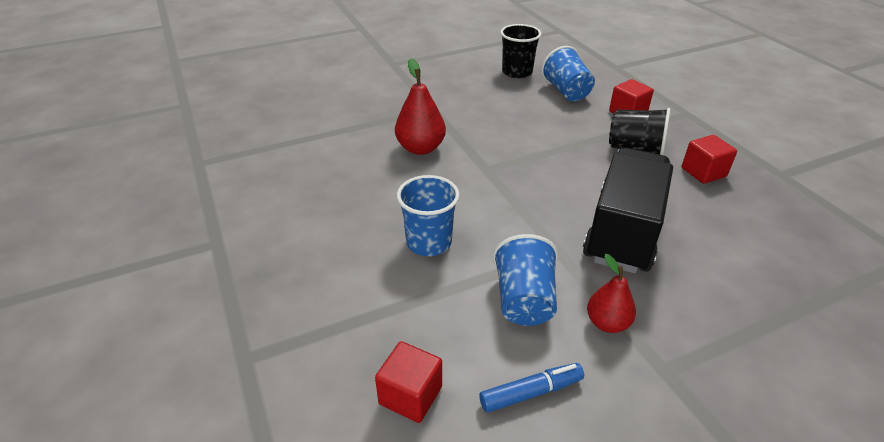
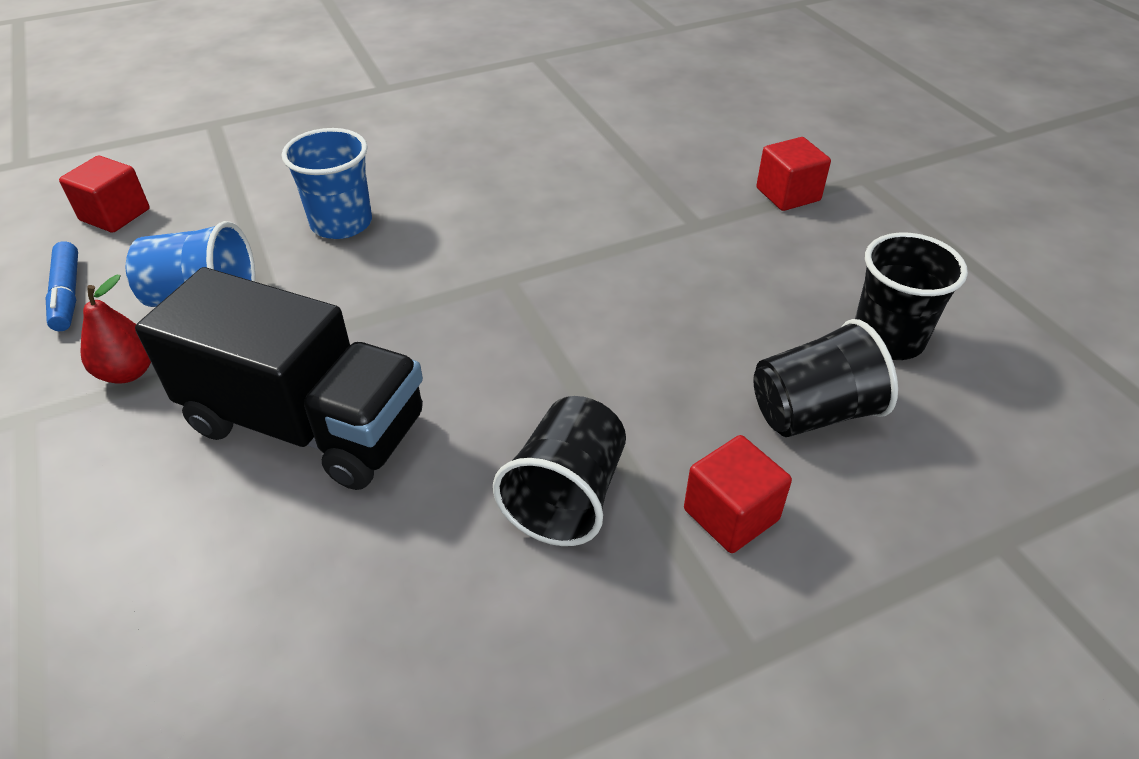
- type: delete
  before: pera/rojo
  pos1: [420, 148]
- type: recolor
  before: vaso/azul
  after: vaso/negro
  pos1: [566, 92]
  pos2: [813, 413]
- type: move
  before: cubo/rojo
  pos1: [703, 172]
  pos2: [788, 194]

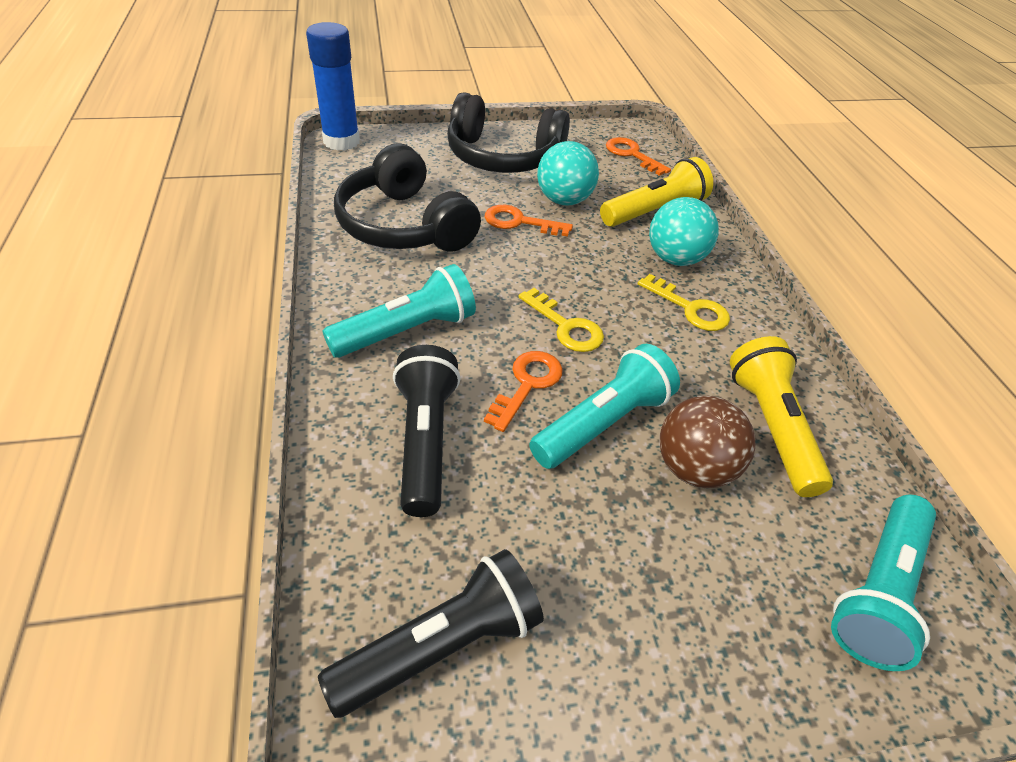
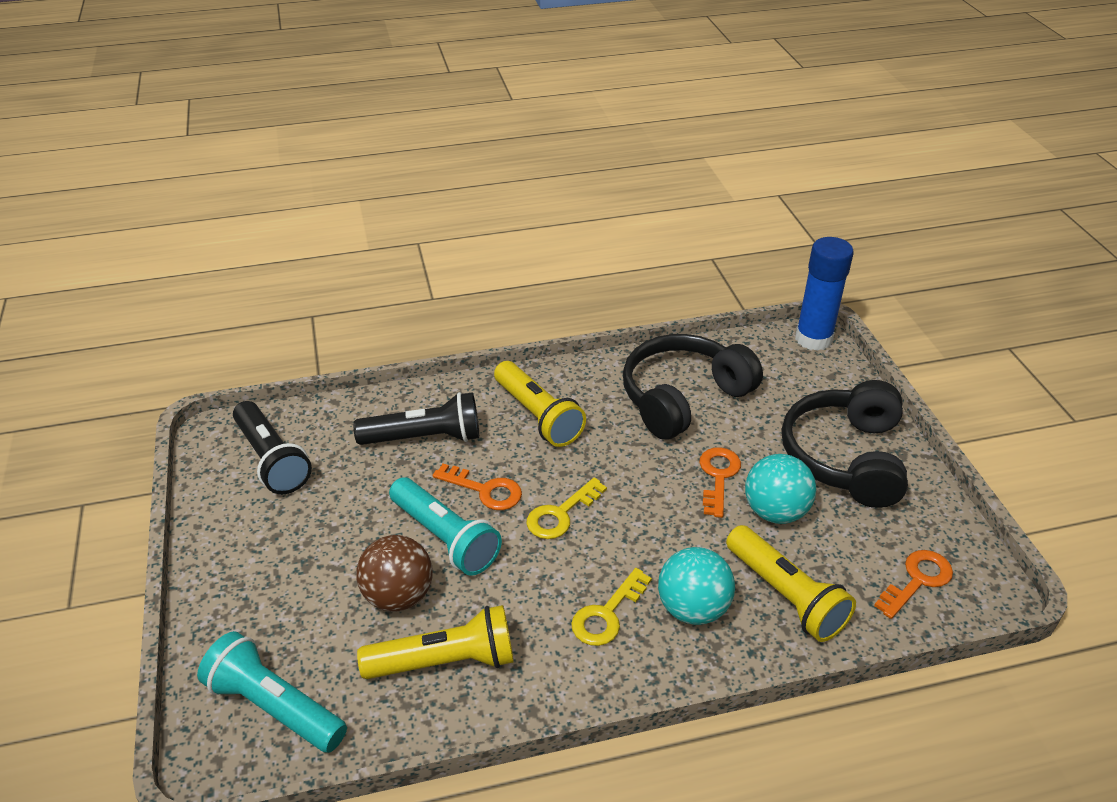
- type: recolor
  before: lámpara de mano/turquesa
  after: lámpara de mano/amarillo
  pos1: [406, 331]
  pos2: [538, 415]

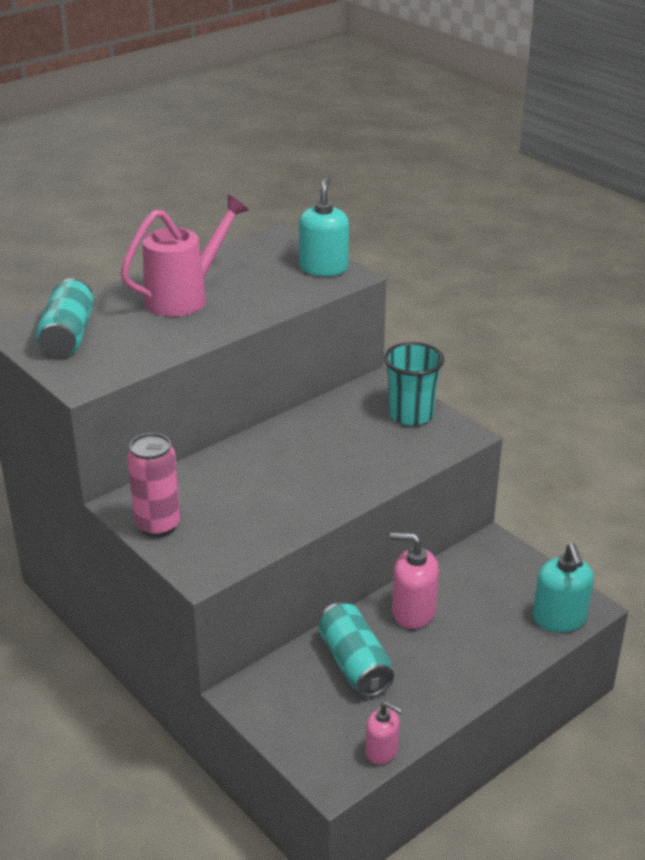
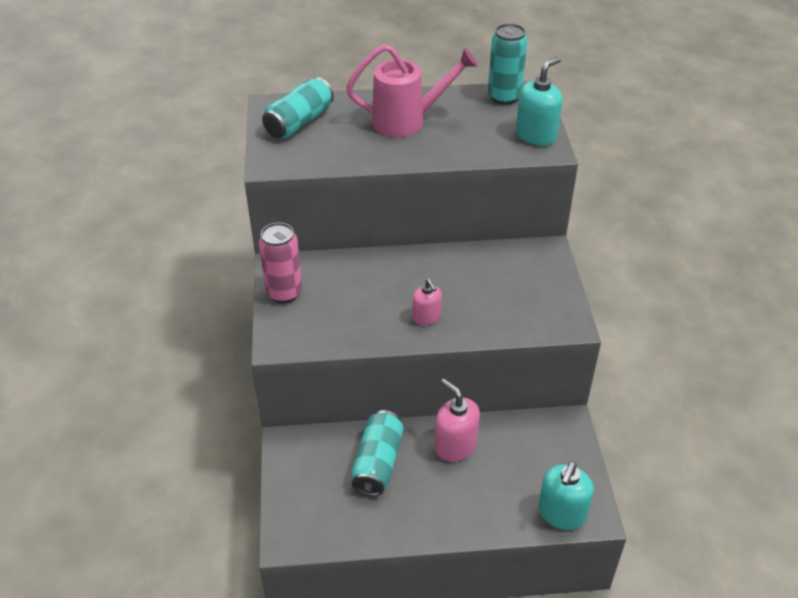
- type: move
  before: dispensador de jabón/rosa
  pos1: [382, 751]
  pos2: [426, 317]
- type: delete
  before: vaso/turquesa
  pos1: [411, 415]
- type: insert
  after: lata/turquesa
  pos2: [504, 97]

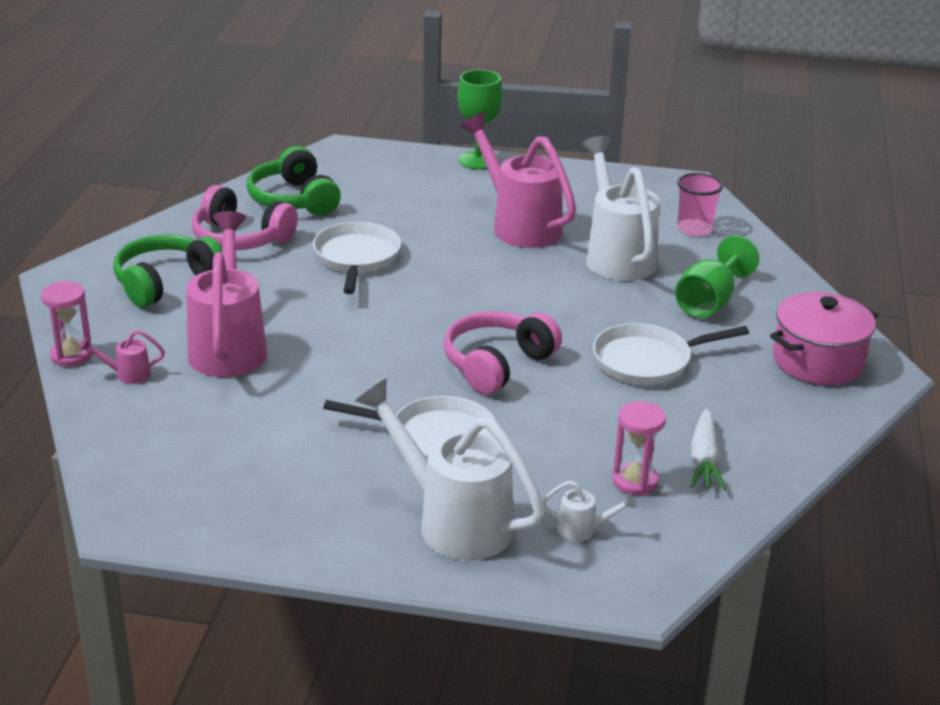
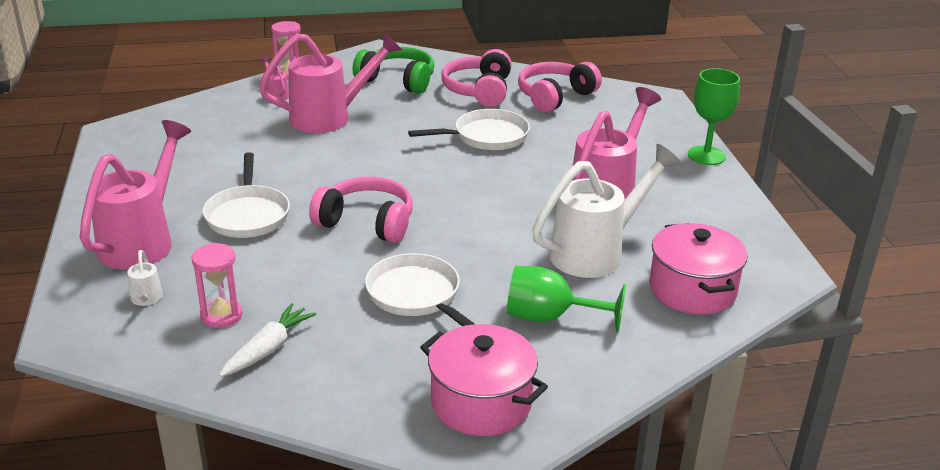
- type: recolor
  before: auriculares/verde
  after: auriculares/rosa
  pos1: [294, 200]
  pos2: [555, 97]
- type: recolor
  before: regadera/blanco
  after: regadera/rosa
  pos1: [452, 521]
  pos2: [143, 240]
- type: replace
  before: vaso/rosa
  after: olla/rosa
  pos1: [694, 229]
  pos2: [692, 290]
- type: rotate
  before: zanahoria/blanco
  pos1: [704, 459]
  pos2: [268, 349]
  turn: 135

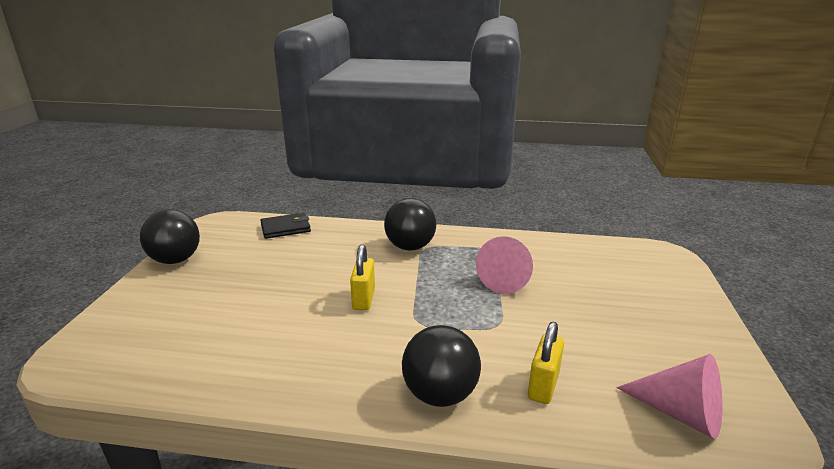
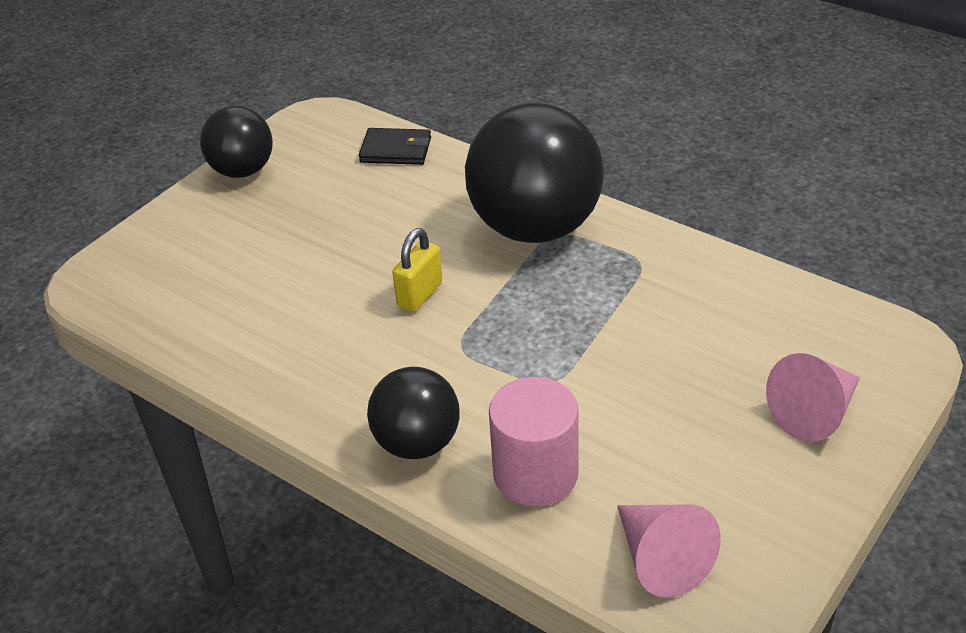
- type: resize
  before: pelota/negro
  pos1: [410, 247]
  pos2: [535, 227]
  scale: 1.78
- type: move
  before: cono/rosa
  pos1: [505, 279]
  pos2: [814, 413]
- type: replace
  before: candado/amarillo
  after: cilindro/rosa
  pos1: [543, 386]
  pos2: [535, 474]

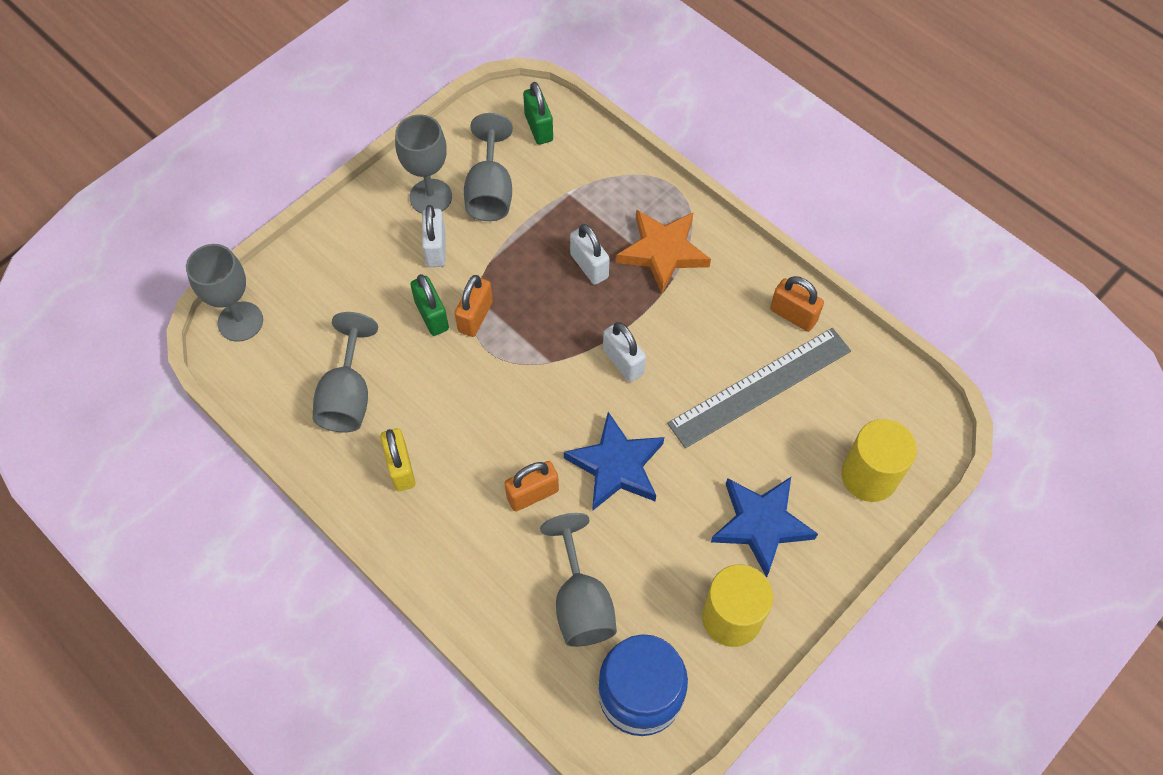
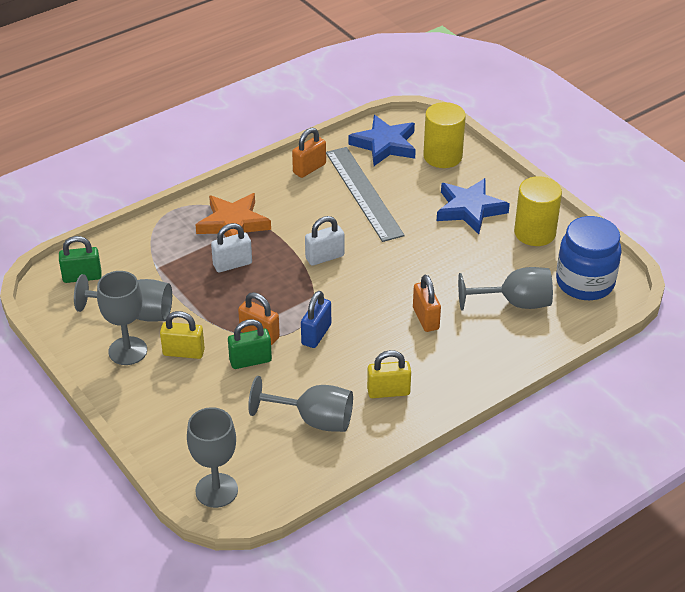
- type: recolor
  before: candado/blanco
  after: candado/amarillo
  pos1: [436, 249]
  pos2: [183, 352]
- type: move
  before: estrella/azul
  pos1: [616, 466]
  pos2: [385, 144]
- type: insert
  after: candado/azul
  pos2: [316, 334]

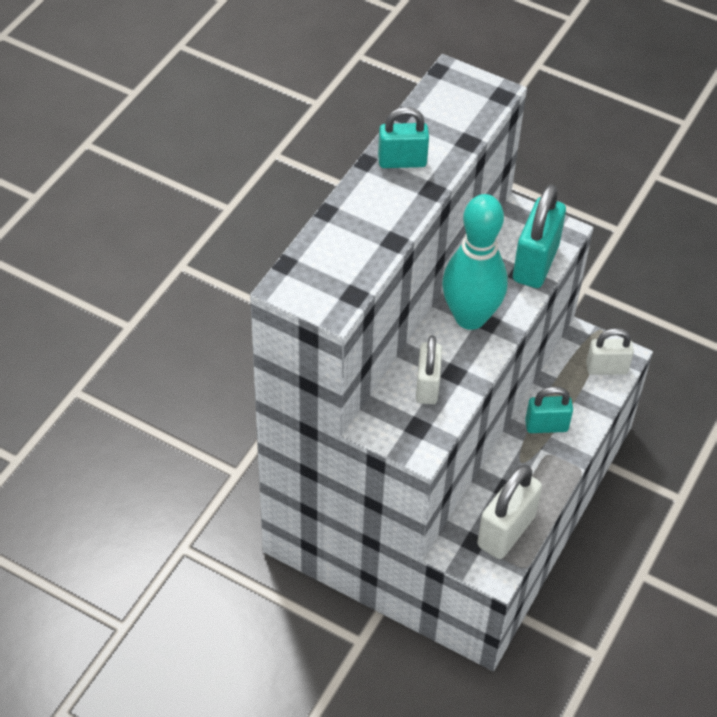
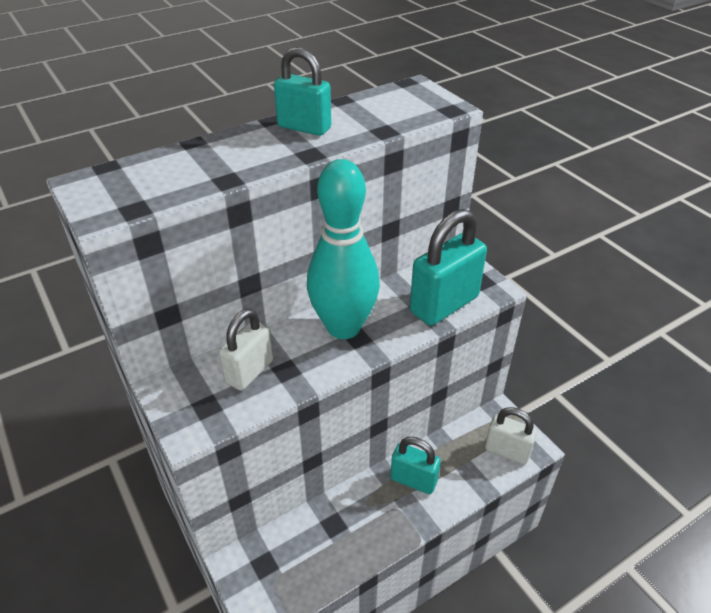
- type: delete
  before: candado/blanco
  pos1: [506, 531]

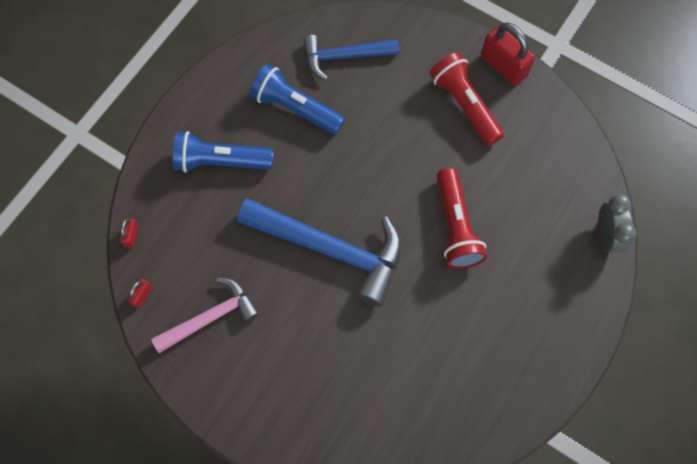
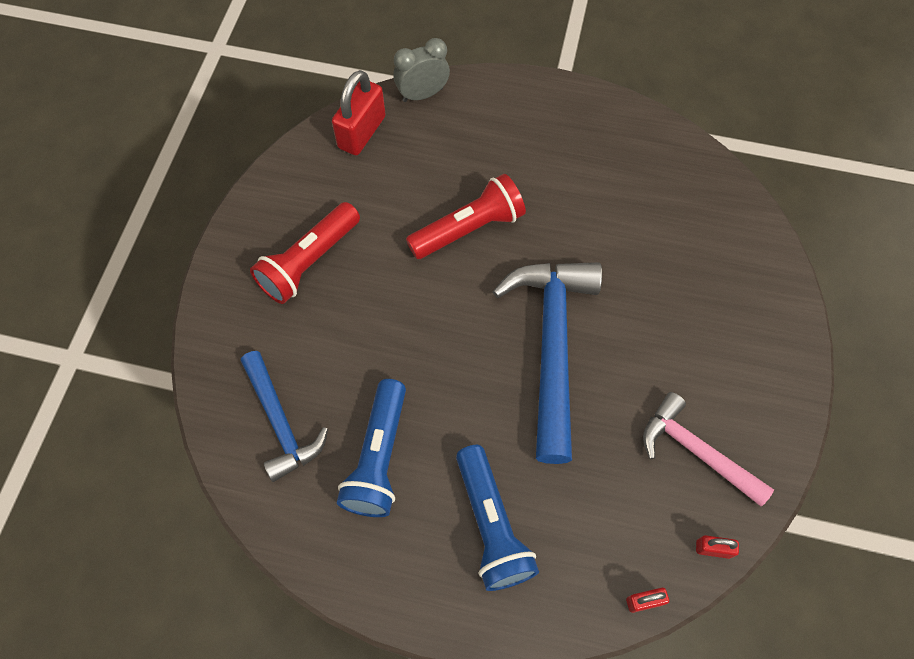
- type: move
  before: candado/rojo
  pos1: [503, 66]
  pos2: [362, 132]

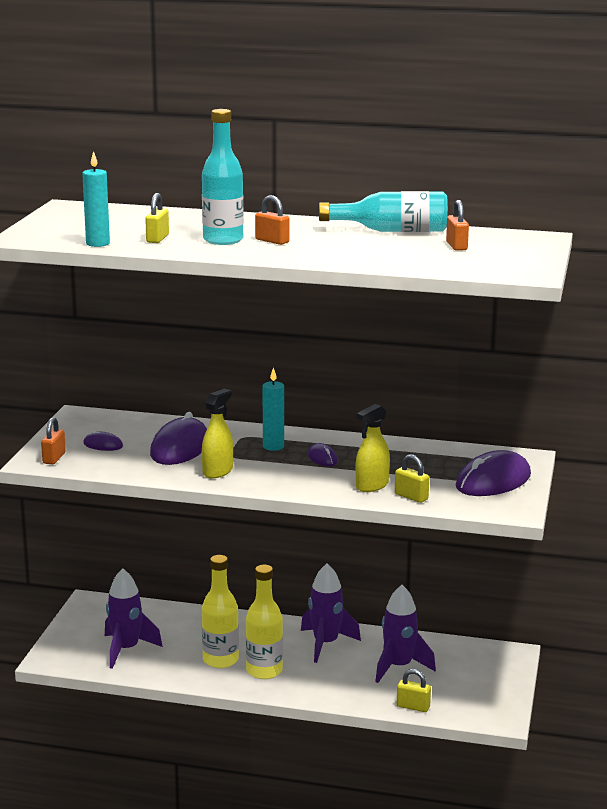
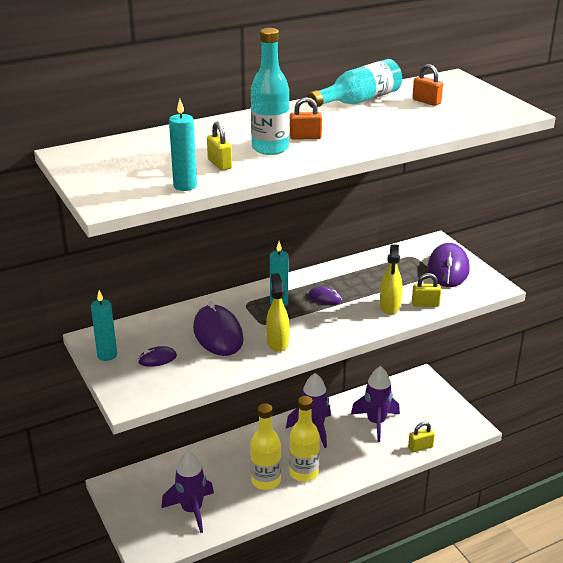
- type: delete
  before: candado/naranja
  pos1: [54, 458]
- type: insert
  after: vela/turquesa
  pos2: [107, 355]

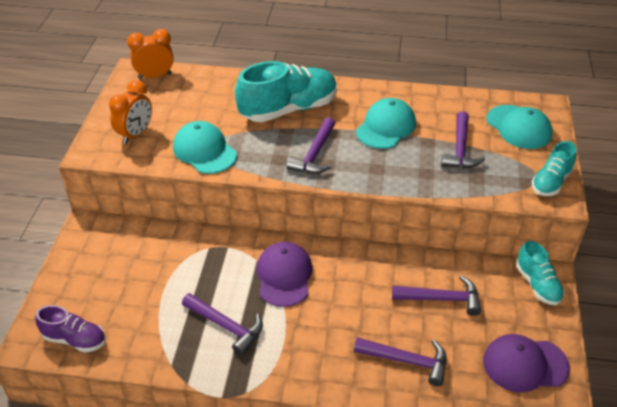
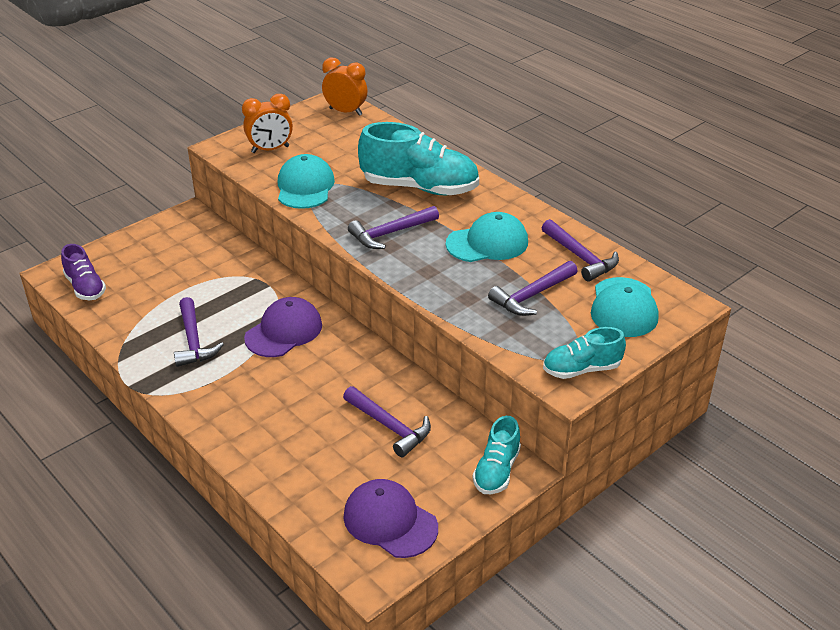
- type: move
  before: martillo/morado
  pos1: [407, 361]
  pos2: [580, 257]

